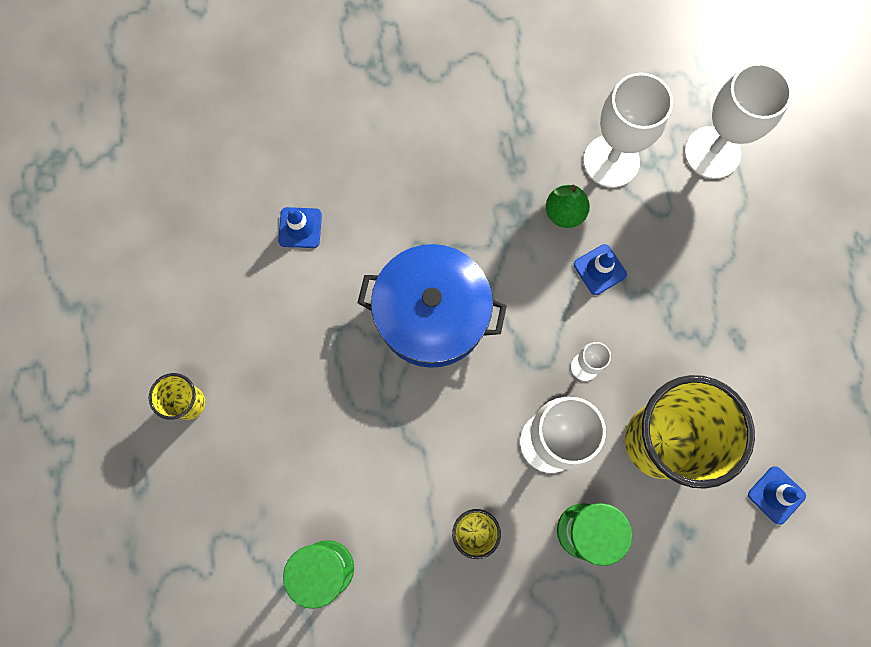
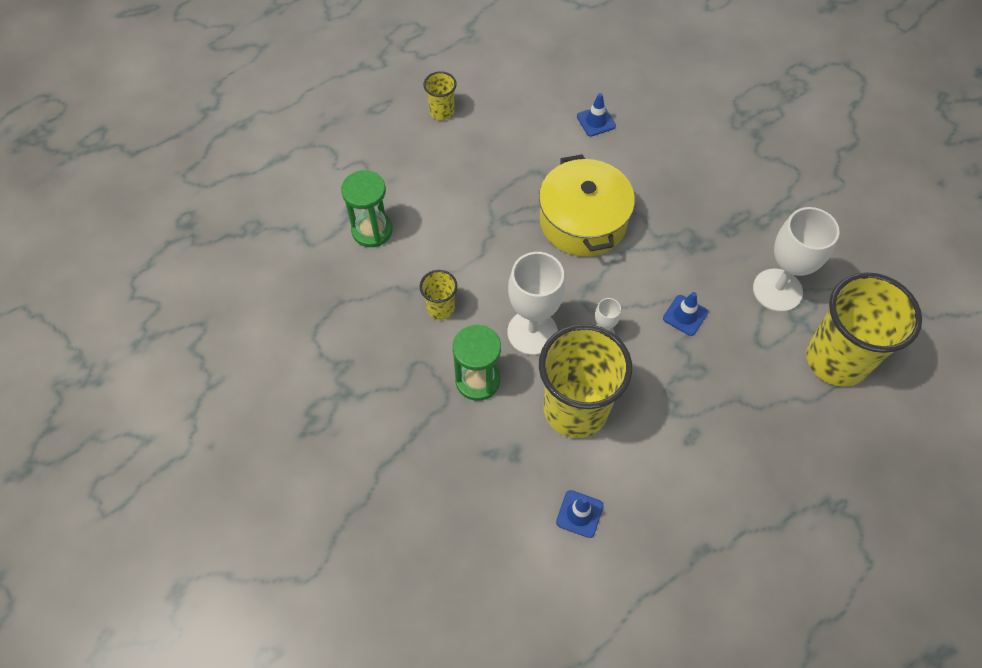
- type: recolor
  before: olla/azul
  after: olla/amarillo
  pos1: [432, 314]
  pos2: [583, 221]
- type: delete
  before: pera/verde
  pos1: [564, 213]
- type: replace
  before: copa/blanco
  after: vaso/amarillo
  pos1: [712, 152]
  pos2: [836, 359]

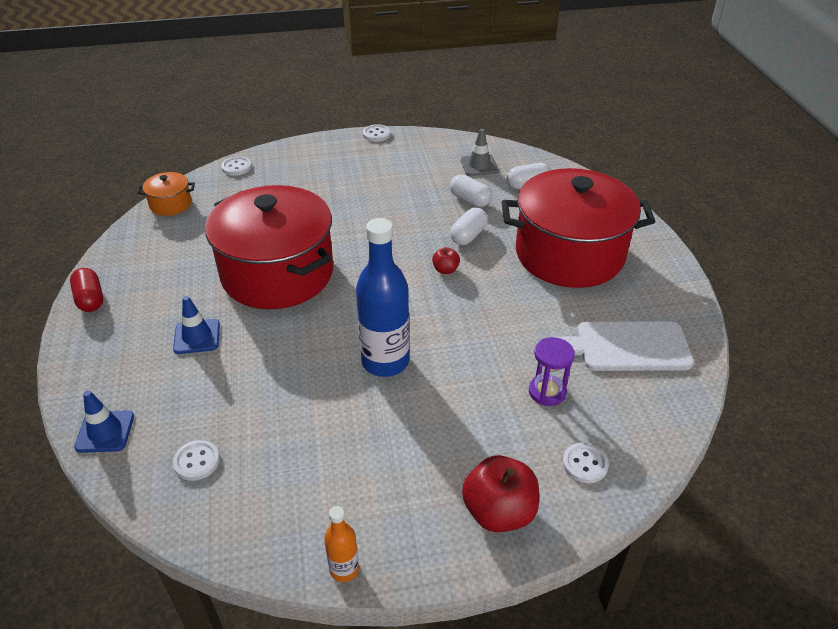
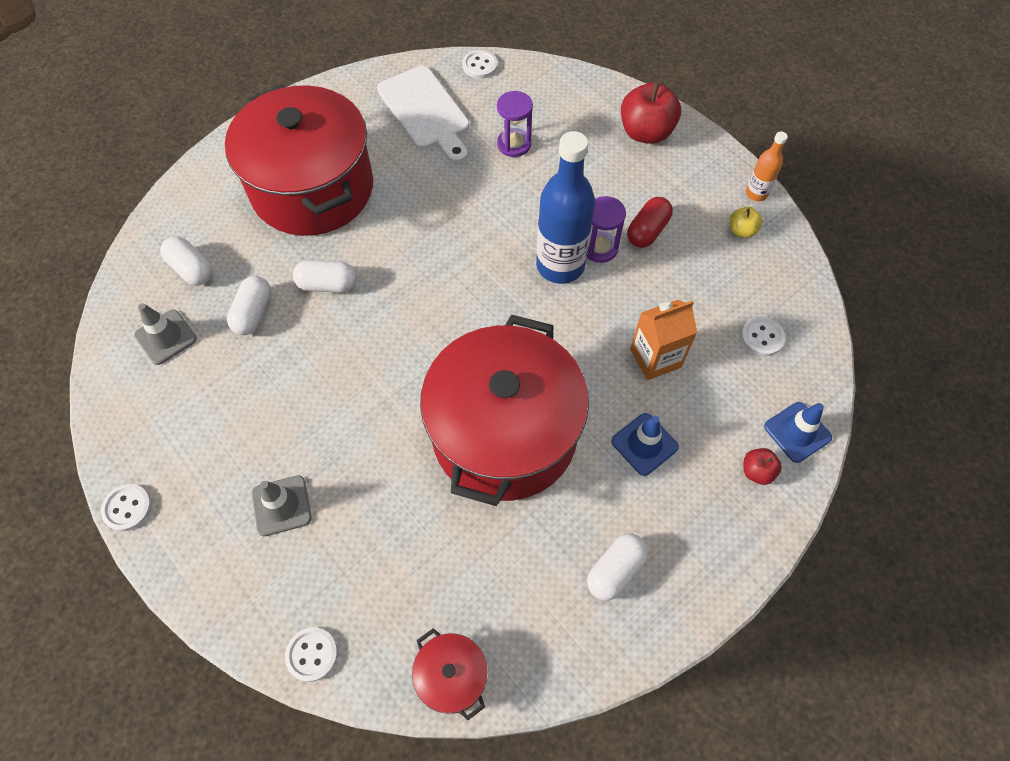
- type: move
  before: cápsula/rojo
  pos1: [90, 299]
  pos2: [647, 231]
- type: recolor
  before: olla/naranja
  after: olla/rojo
  pos1: [170, 204]
  pos2: [452, 676]
- type: move
  before: manzana/rojo
  pos1: [445, 270]
  pos2: [757, 471]
- type: move
  before: botón/blanco
  pos1: [585, 464]
  pos2: [480, 66]
- type: insert
  after: cono de tráfico/gris
  pos2: [281, 505]
- type: insert
  after: reloj de arena/morado
  pos2: [599, 248]
- type: insert
  after: cápsula/blanco
  pos2: [615, 570]
- type: insert
  after: cartón de leche/naranja
  pos2: [655, 358]
- type: insert
  after: manzana/amarillo
  pos2: [741, 230]

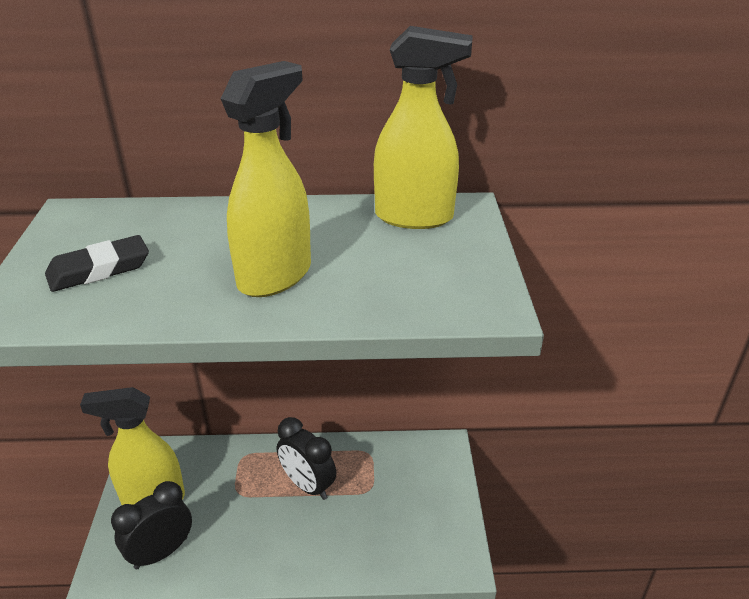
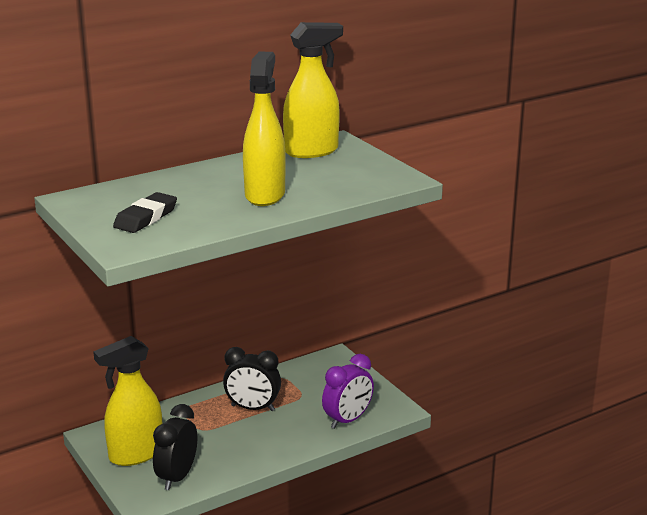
- type: insert
  after: despertador/morado
  pos2: [348, 420]

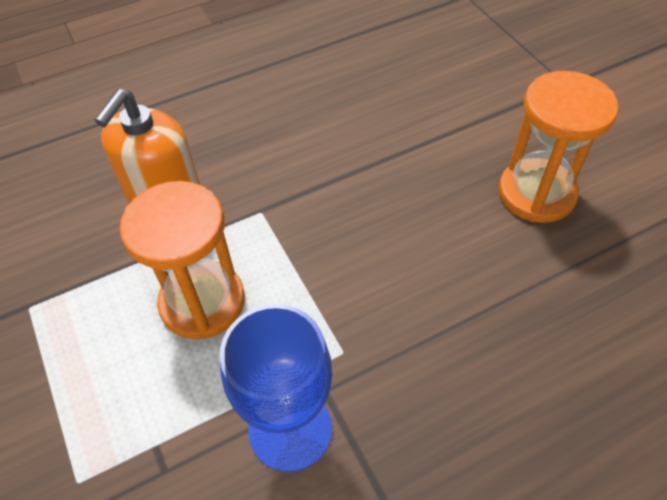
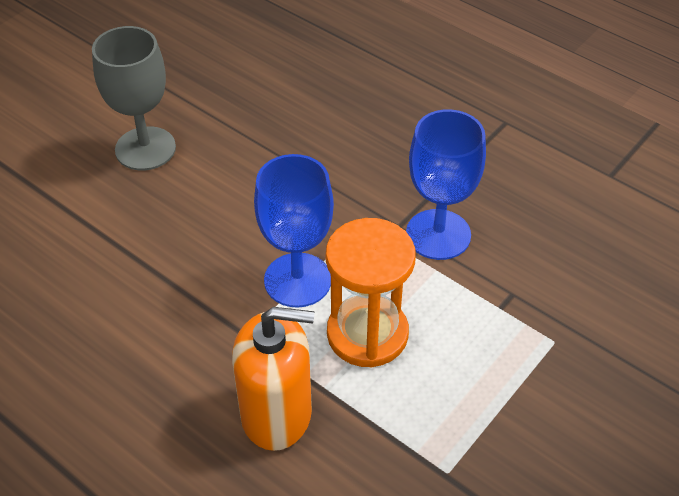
- type: replace
  before: reloj de arena/naranja
  after: copa/gris
  pos1: [536, 193]
  pos2: [145, 149]
- type: insert
  after: copa/azul
  pos2: [297, 280]

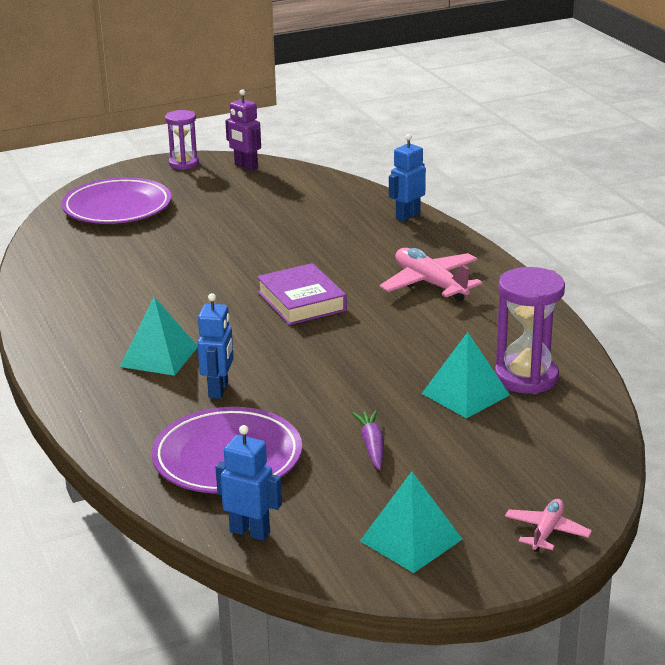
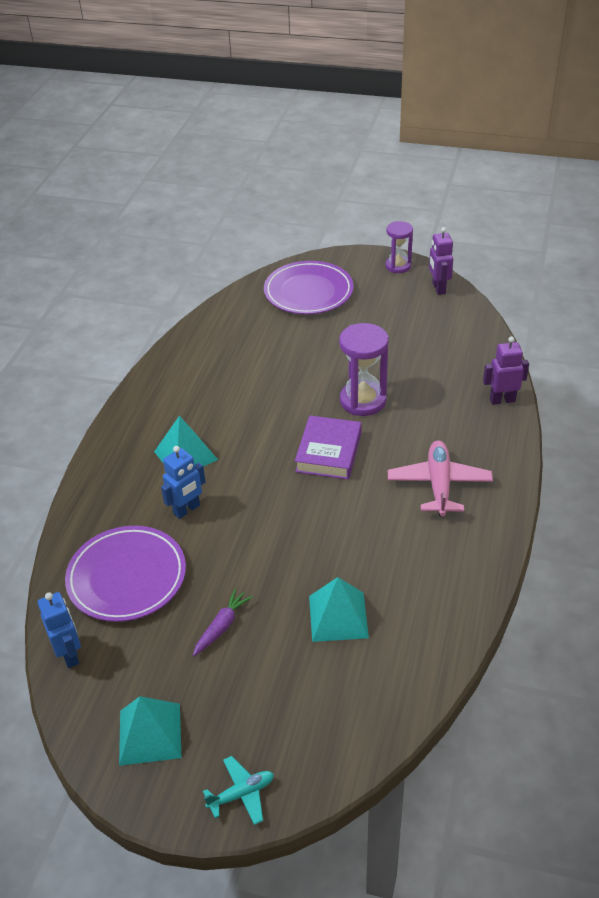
- type: recolor
  before: robot/azul
  after: robot/morado
  pos1: [407, 216]
  pos2: [502, 400]
- type: move
  before: reloj de arena/morado
  pos1: [526, 377]
  pos2: [363, 401]
- type: recolor
  before: avión/rosa
  after: avión/turquesa
  pos1: [547, 531]
  pos2: [241, 794]

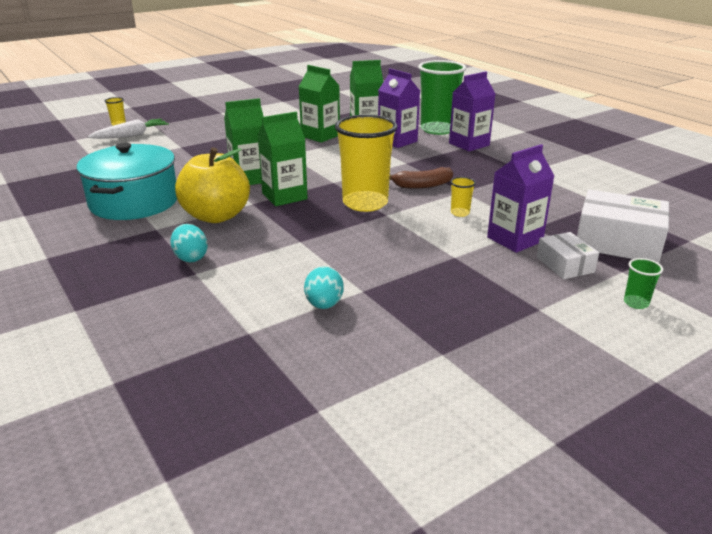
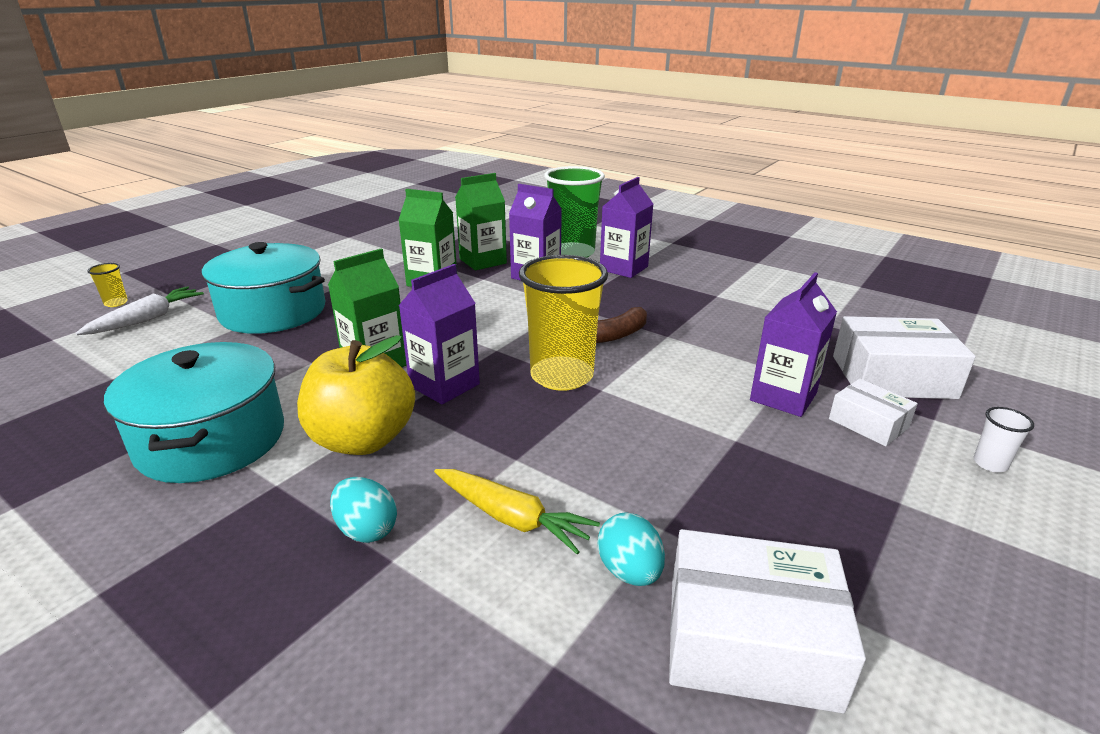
- type: recolor
  before: cartón de leche/verde
  after: cartón de leche/morado
  pos1: [284, 196]
  pos2: [444, 385]
- type: delete
  before: vaso/amarillo
  pos1: [460, 213]
- type: recolor
  before: vaso/verde
  after: vaso/blanco
  pos1: [636, 303]
  pos2: [990, 464]
- type: insert
  after: olla/turquesa
  pos2: [273, 311]
- type: insert
  after: zanahoria/amarillo
  pos2: [511, 518]
- type: insert
  after: caja/blanco
  pos2: [750, 641]

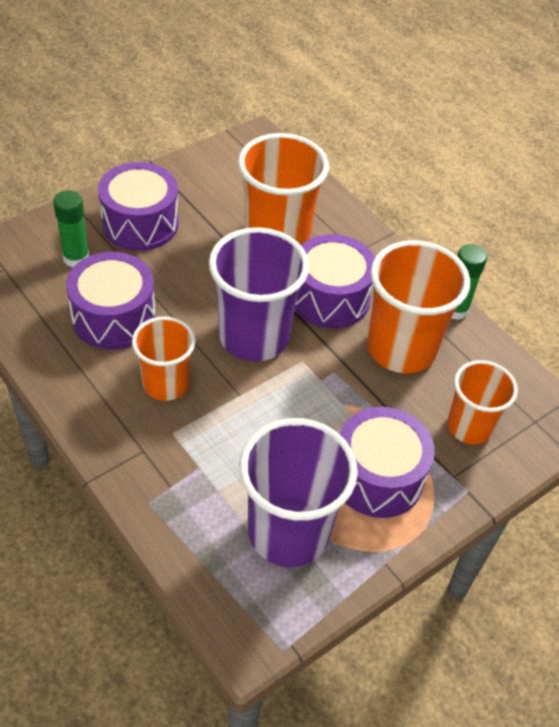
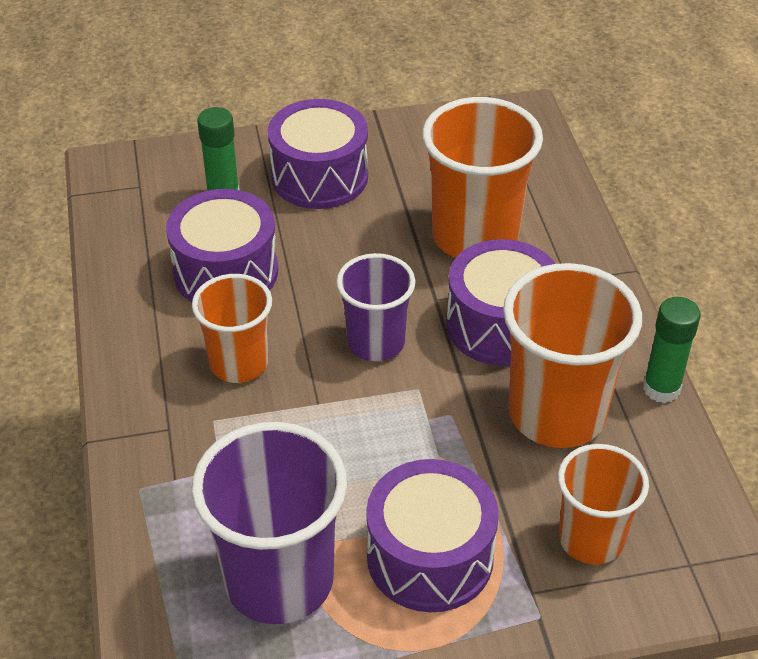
- type: resize
  before: vaso/morado
  pos1: [254, 337]
  pos2: [376, 342]
  scale: 0.62

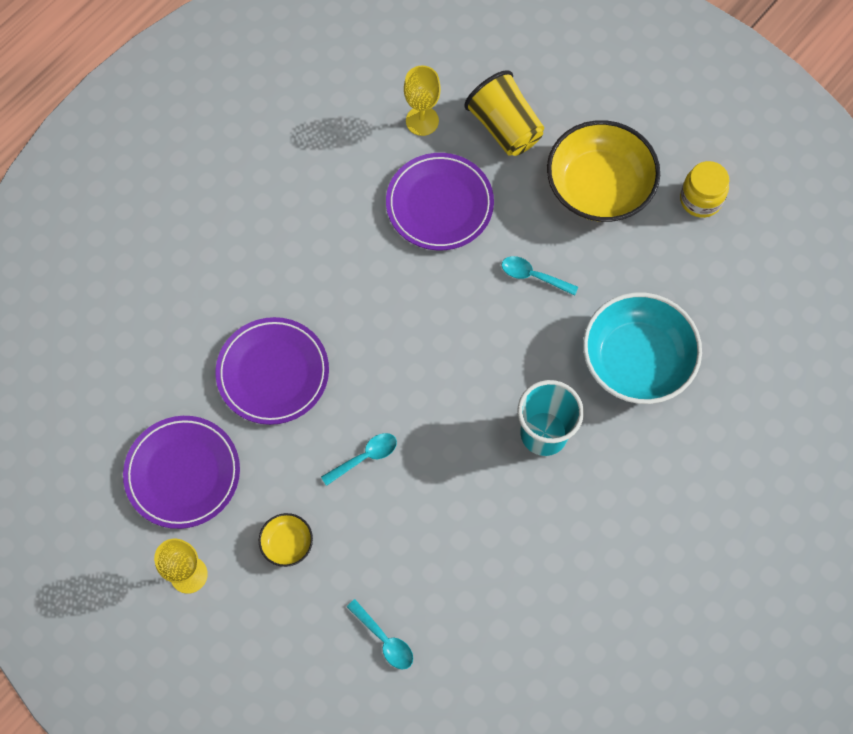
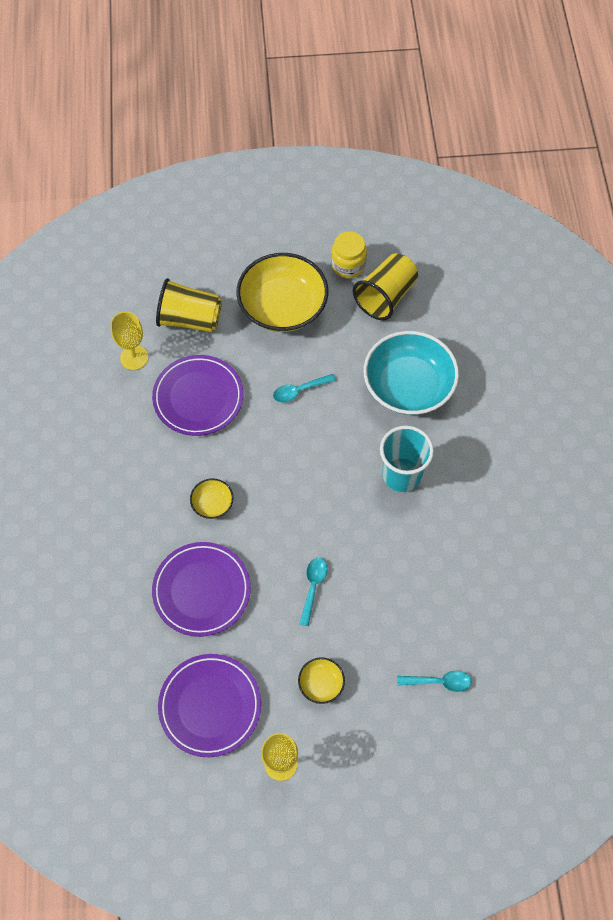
- type: insert
  after: cuenco/amarillo
  pos2: [212, 503]
- type: insert
  after: vaso/amarillo
  pos2: [385, 297]

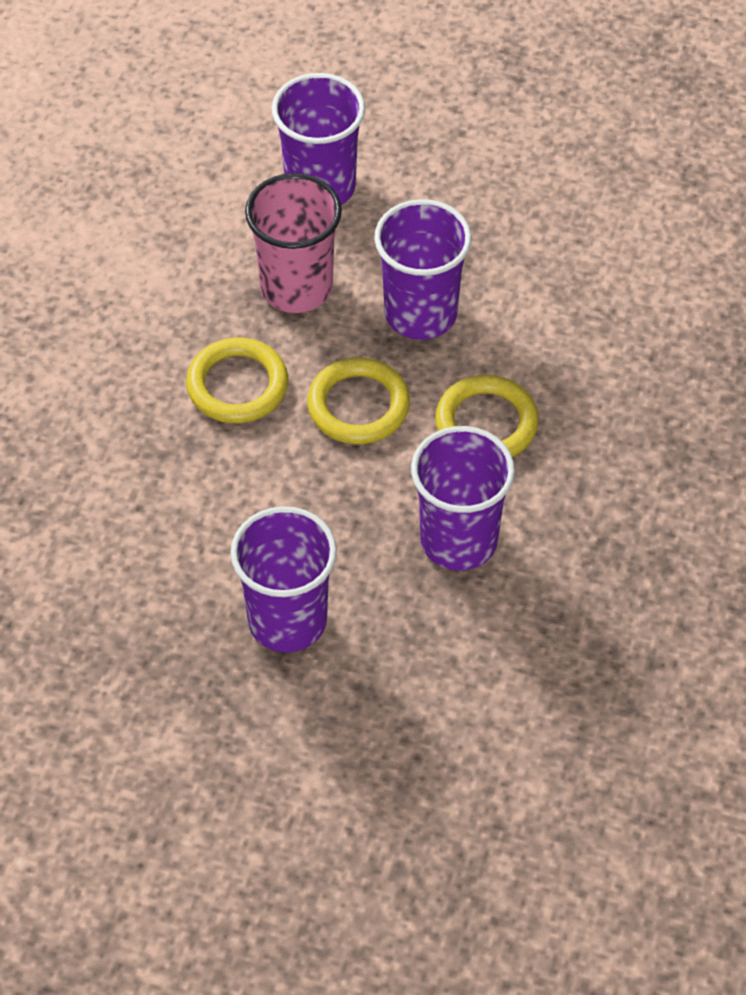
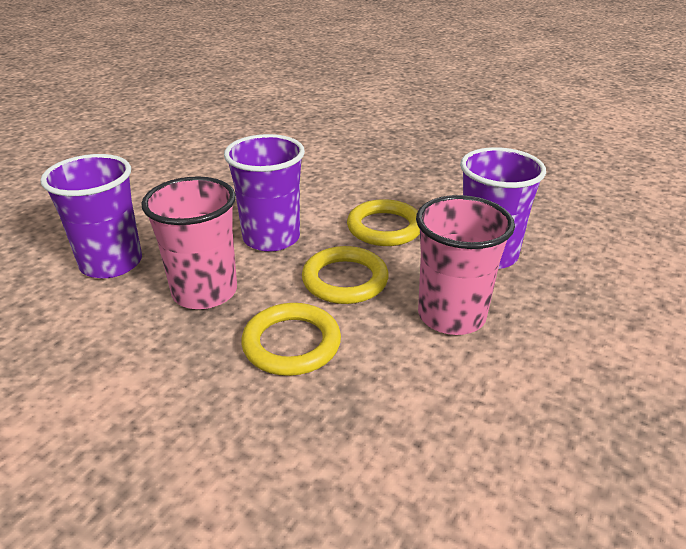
- type: delete
  before: vaso/morado
  pos1: [287, 620]
- type: insert
  after: vaso/rosa
  pos2: [451, 315]

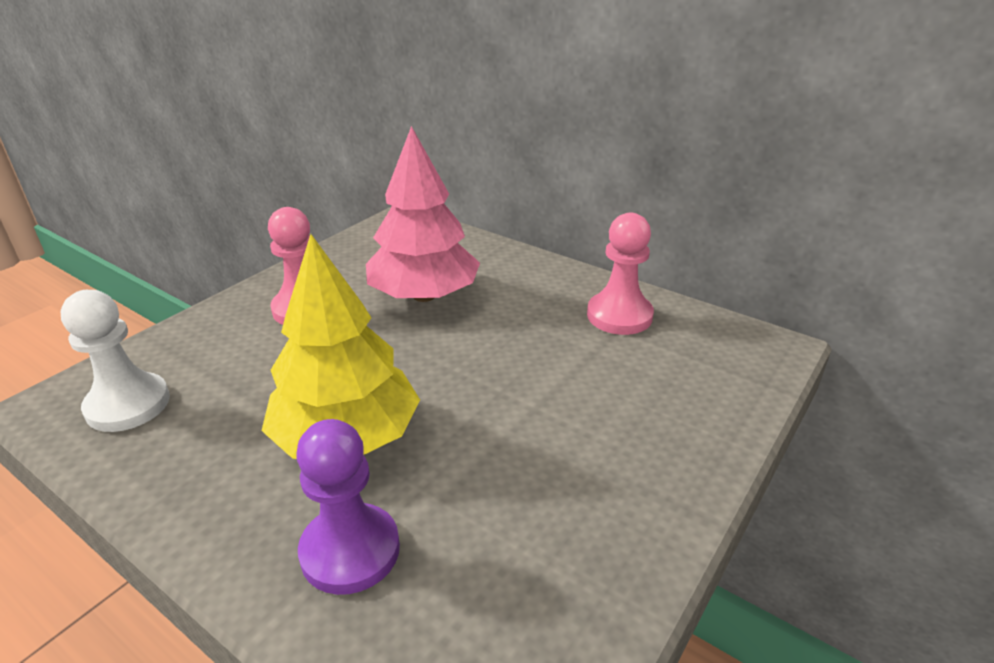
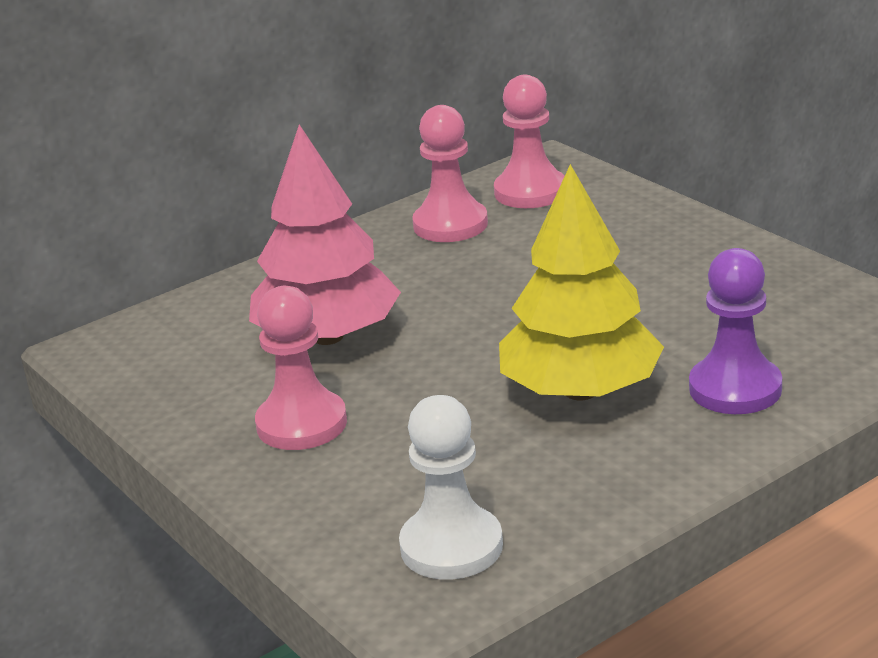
- type: insert
  after: peón/rosa
  pos2: [530, 192]

